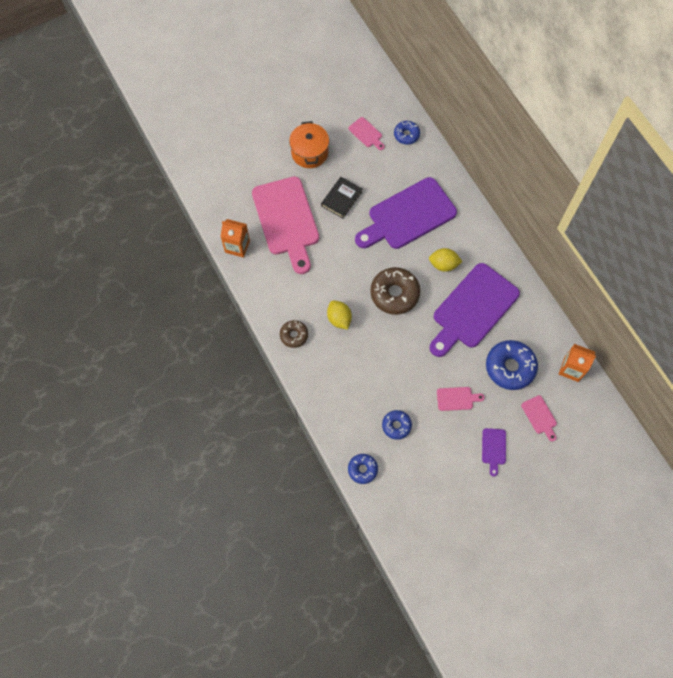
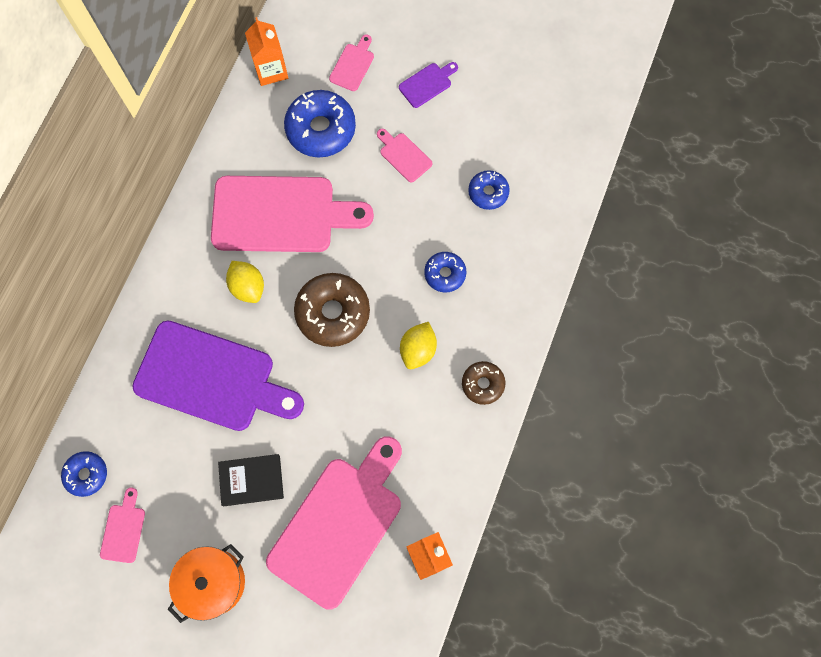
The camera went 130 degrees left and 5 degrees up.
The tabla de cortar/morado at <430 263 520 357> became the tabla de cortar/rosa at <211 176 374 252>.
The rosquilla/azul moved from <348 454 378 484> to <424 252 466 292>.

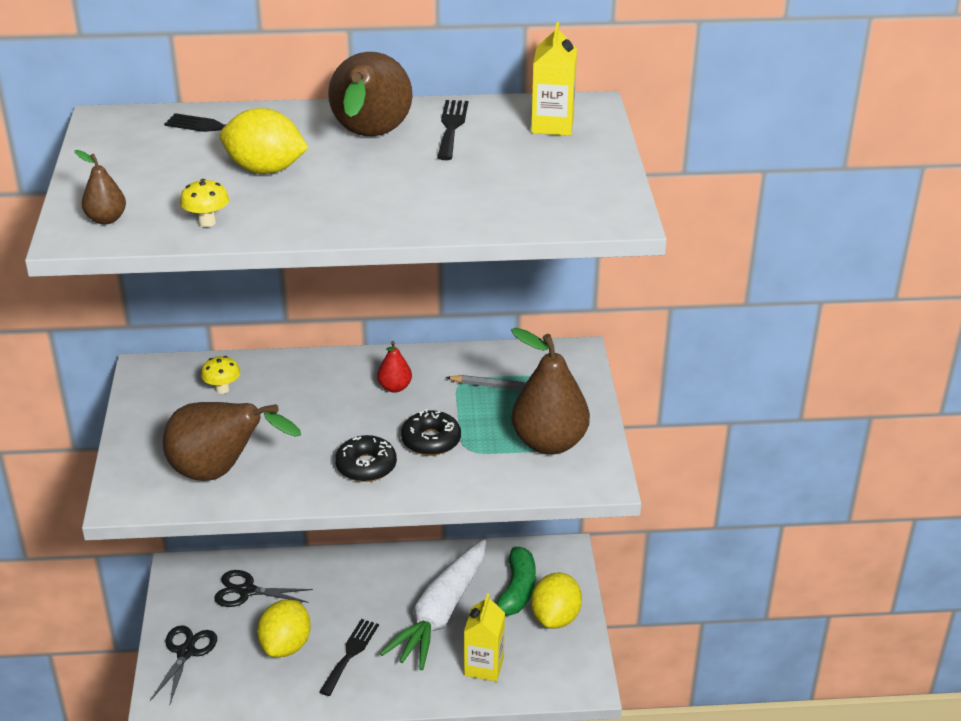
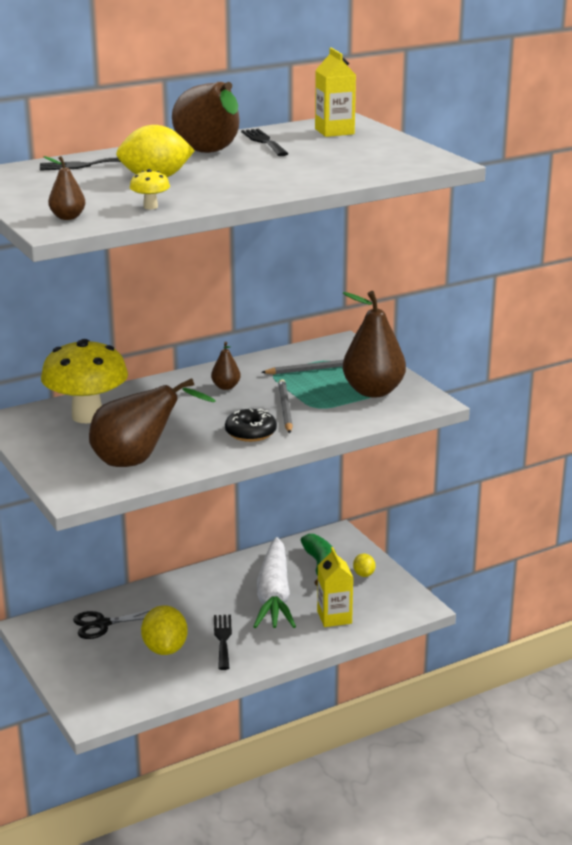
The camera went 25 degrees left and 10 degrees down.
The pera/rojo at <377 341 412 393> became the pera/marrón at <211 342 241 390>.
The seta/amarillo at <201 356 240 394> changed to 2.48 times the size.
The rosquilla/negro at <401 409 461 456> was replaced by the lápiz/gris at <278 379 293 433>.
The limón/amarillo at <531 572 582 629> changed to 0.52 times the size.
The tijeras/negro at <150 625 217 704> disappeared.

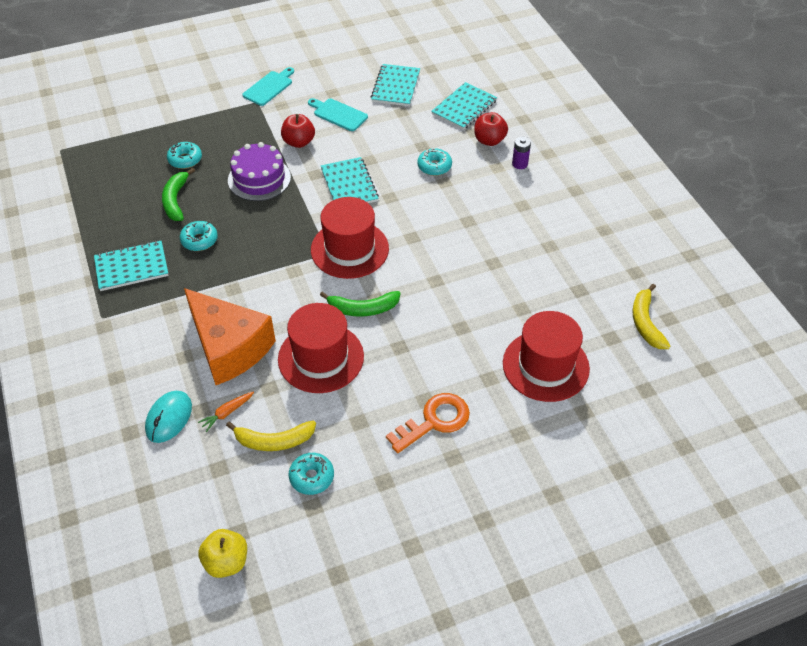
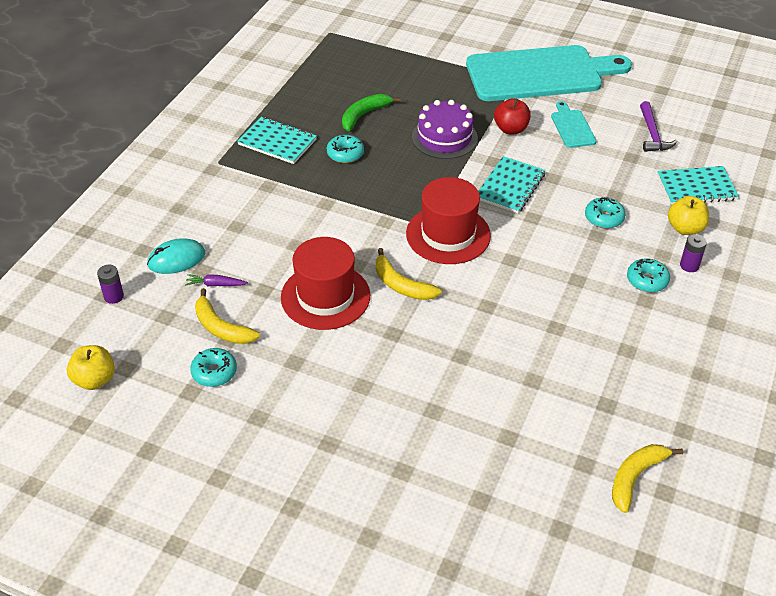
The camera went 45 degrees right and 5 degrees down.
The cuaderno/turquesa at <371 64 420 106> was replaced by the martillo/morado at <640 101 677 152>.
The tabla de cortar/turquesa at <242 67 294 106> changed to 2.42 times the size.
The manzana/rojo at <474 112 508 146> became the manzana/amarillo at <668 196 709 235>.
The rosquilla/turquesa moved from <167 142 202 169> to <627 258 670 292>.
The queso/naranja at <184 288 276 385> disappeared.
The plátano/verde at <320 291 400 317> became the plátano/amarillo at <376 248 442 300>.
The sombrero/rojo at <503 311 590 402> disappeared.
The zanahoria/naranja at <198 391 254 432> became the zanahoria/morado at <185 274 248 286>.
The llave/naranja at <386 393 470 453> disappeared.
The pila/morado at <97 265 124 304> appeared.

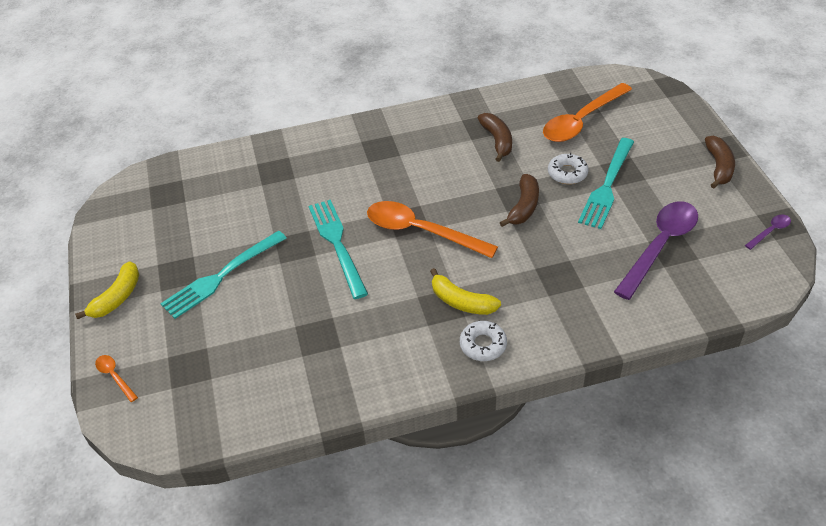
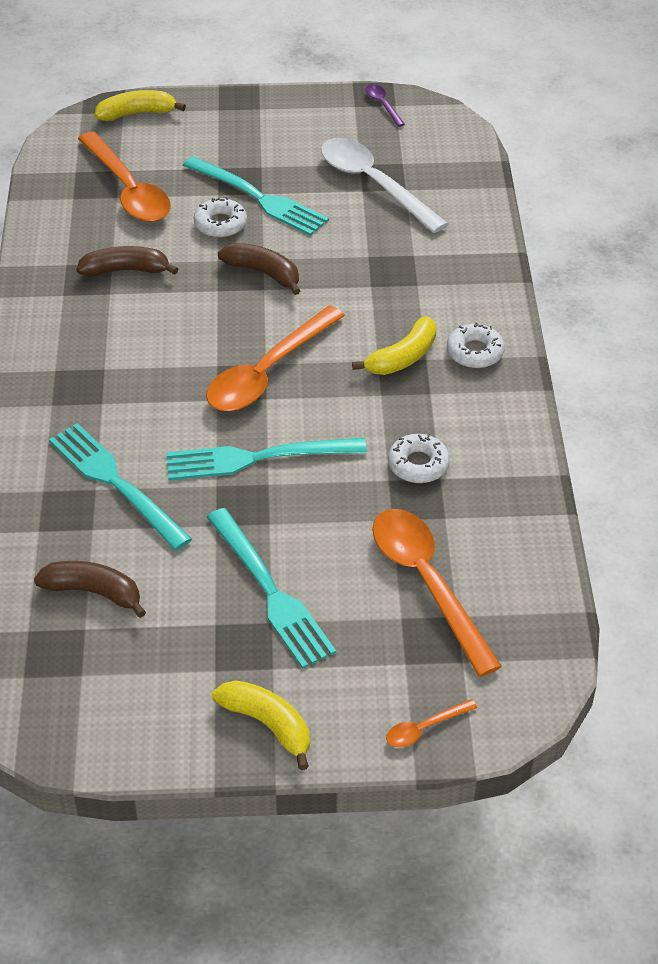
The camera went 80 degrees left and 0 degrees up.
The plátano/marrón moved from <705 136 735 189> to <34 561 146 618>.
The cuchara/morado at <614 201 698 300> became the cuchara/blanco at <321 138 448 233>.
The plátano/amarillo at <95 90 186 121> appeared.
The tenedor/turquesa at <49 423 192 551> appeared.
The rosquilla/blanco at <388 434 450 483> appeared.
The cuchara/naranja at <372 509 502 677> appeared.

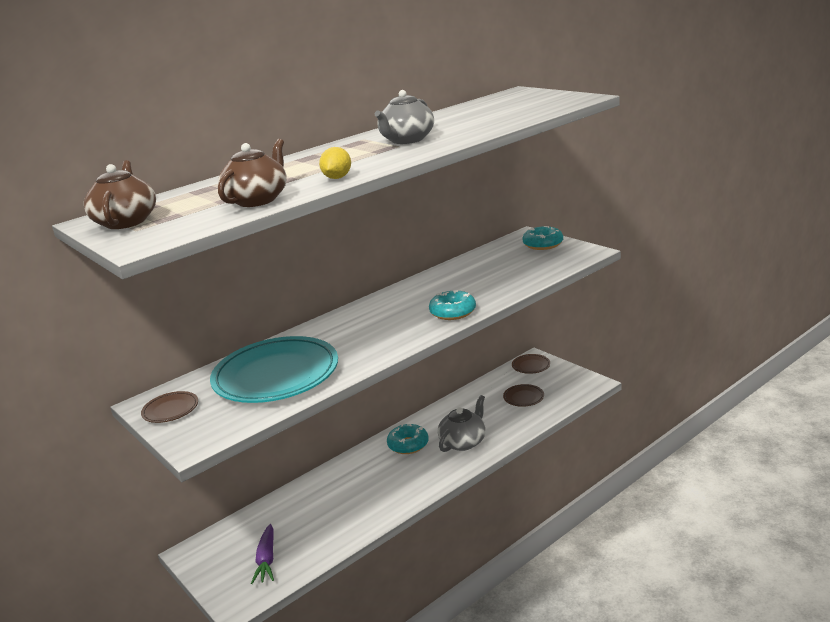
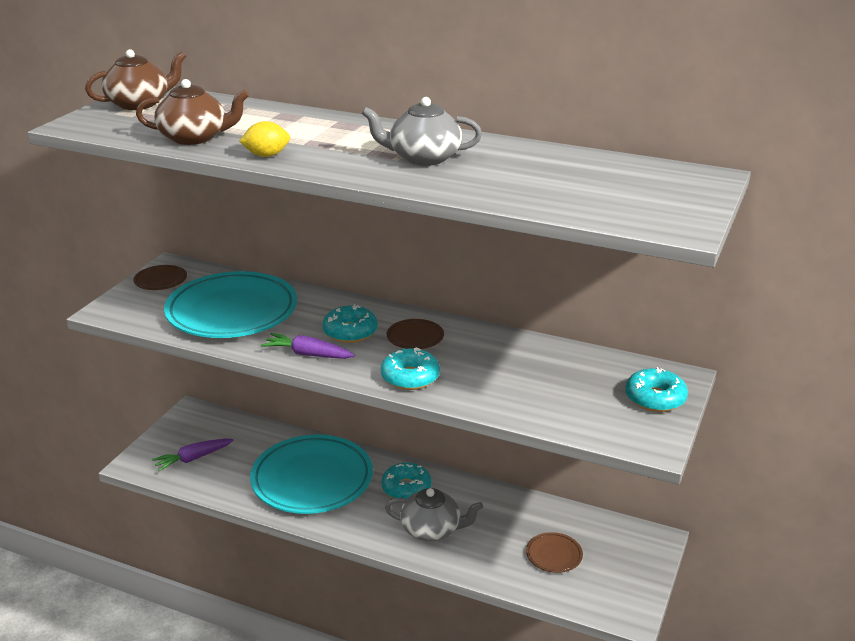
The camera went 60 degrees right and 5 degrees up.
The plato/marrón moved from <512 354 550 374> to <387 319 444 349>.
The rosquilla/turquesa at <322 304 378 343> appeared.
The zanahoria/morado at <261 333 355 359> appeared.
The plato/turquesa at <250 435 373 514> appeared.

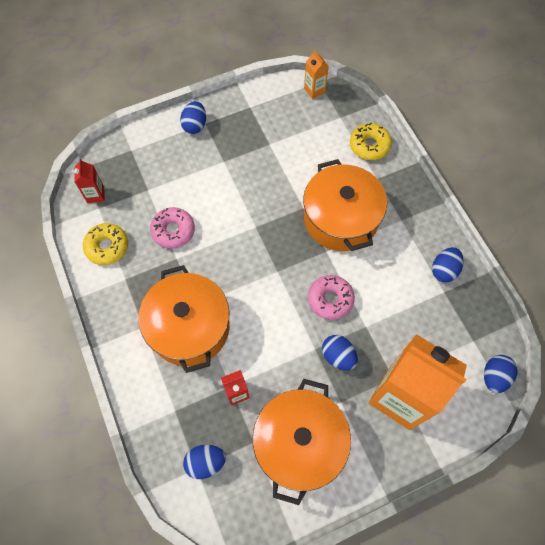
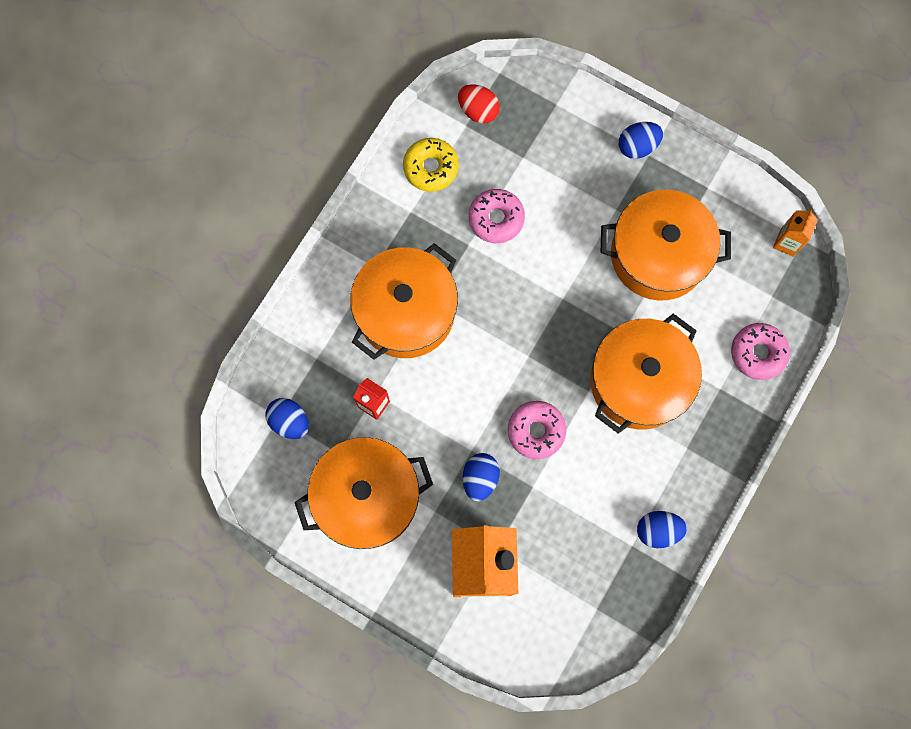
The camera went 55 degrees right and 10 degrees up.
The rosquilla/amarillo at <350 123 392 160> became the rosquilla/rosa at <731 323 790 380>.
The cartón de leche/rojo at <74 159 105 203> was replaced by the huevo/rojo at <458 84 500 124>.
The huevo/azul at <484 355 518 393> disappeared.
The olla/naranja at <601 190 731 301> appeared.

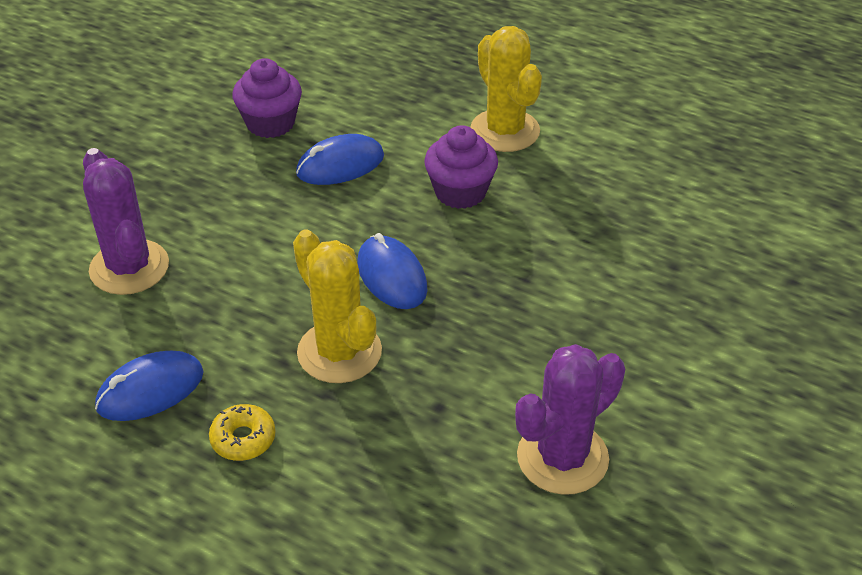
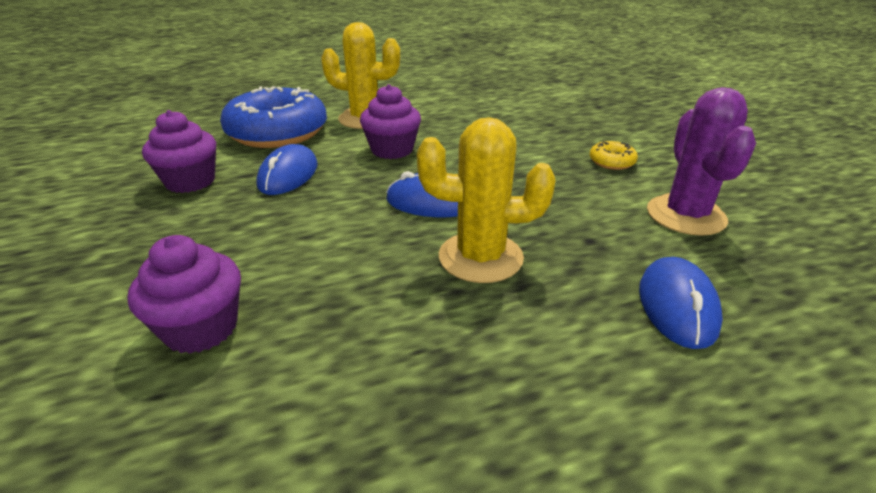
The camera went 50 degrees left and 10 degrees down.
The cactus/morado at <83 148 169 295> was replaced by the magdalena/morado at <127 235 241 354>.
The ratón/azul moved from <95 351 204 421> to <639 257 723 349>.
The rosquilla/amarillo moved from <209 404 276 461> to <590 141 638 170>.
The rosquilla/azul at <220 86 327 148> appeared.

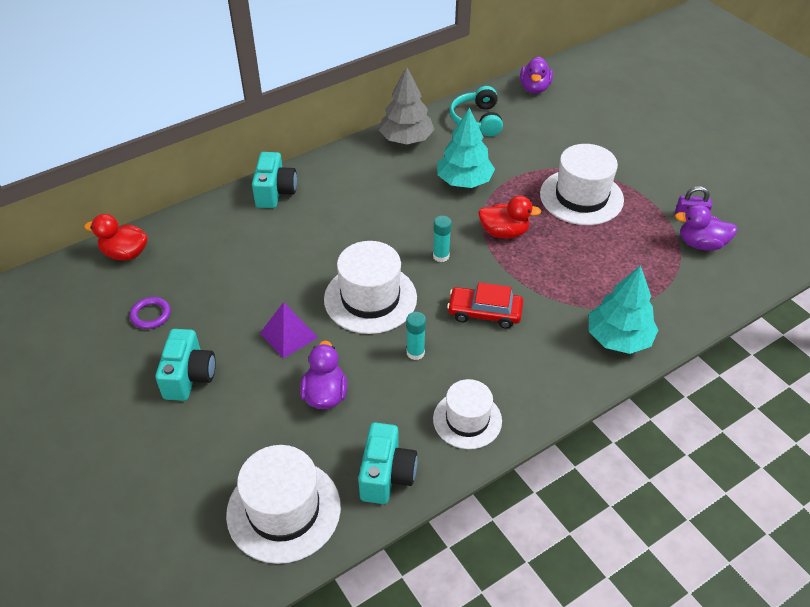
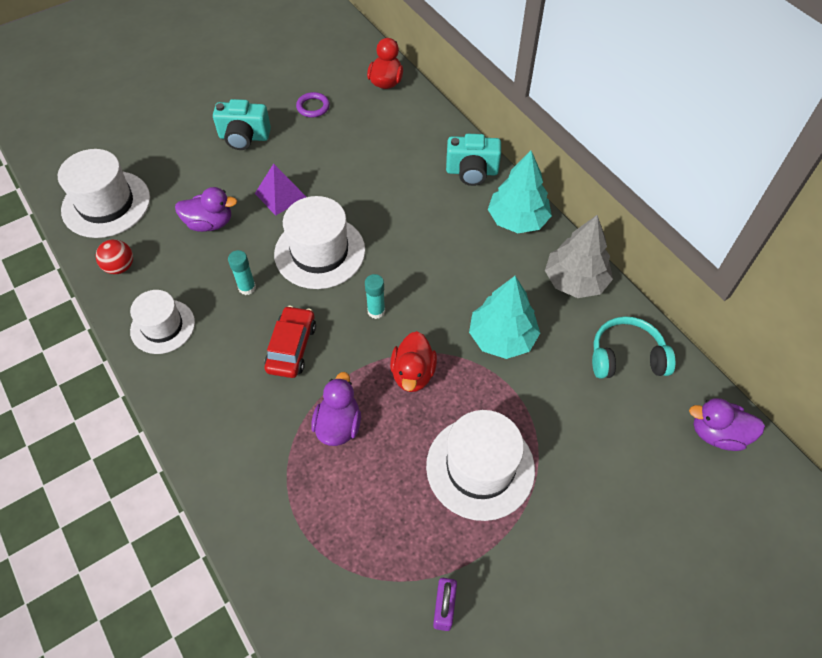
The camera went 90 degrees right and 10 degrees up.
The pato/morado moved from <675 204 737 251> to <311 372 361 446>.
The árbol/turquesa moved from <589 265 658 354> to <488 150 552 233>.
The cámara/turquesa at <358 422 417 504> was replaced by the pelota/rojo at <96 239 133 274>.

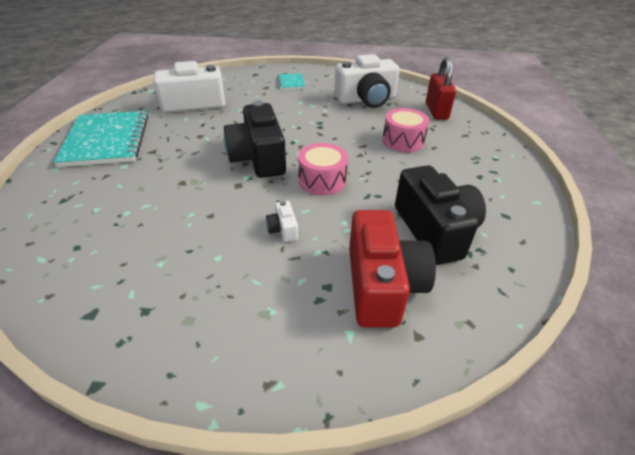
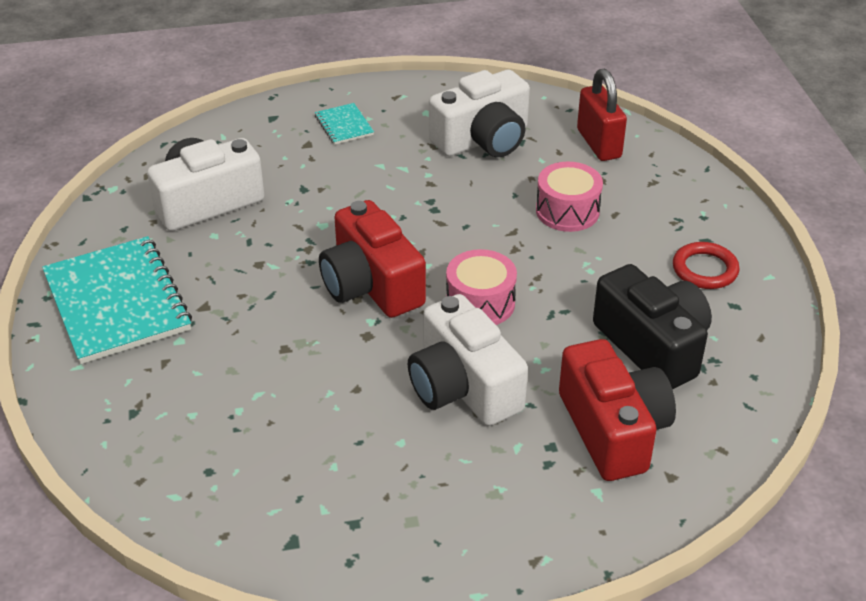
The camera went 15 degrees left and 0 degrees up.
The cámara/negro at <224 101 286 178> became the cámara/rojo at <319 200 426 318>.
The cámara/blanco at <266 200 298 242> changed to 2.36 times the size.
The anillo/rojo at <673 242 740 289> appeared.

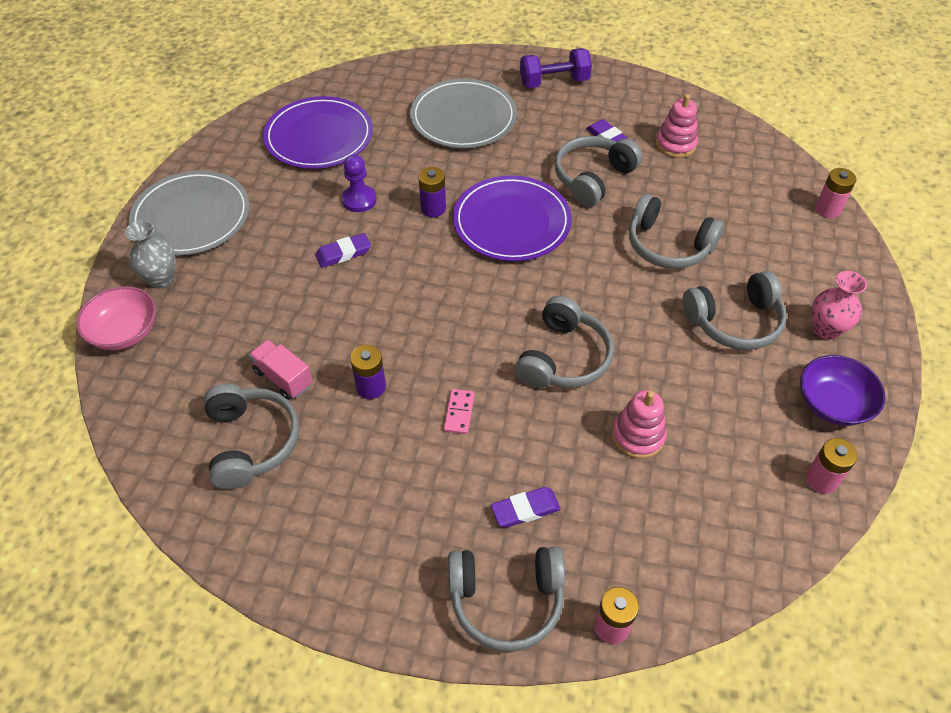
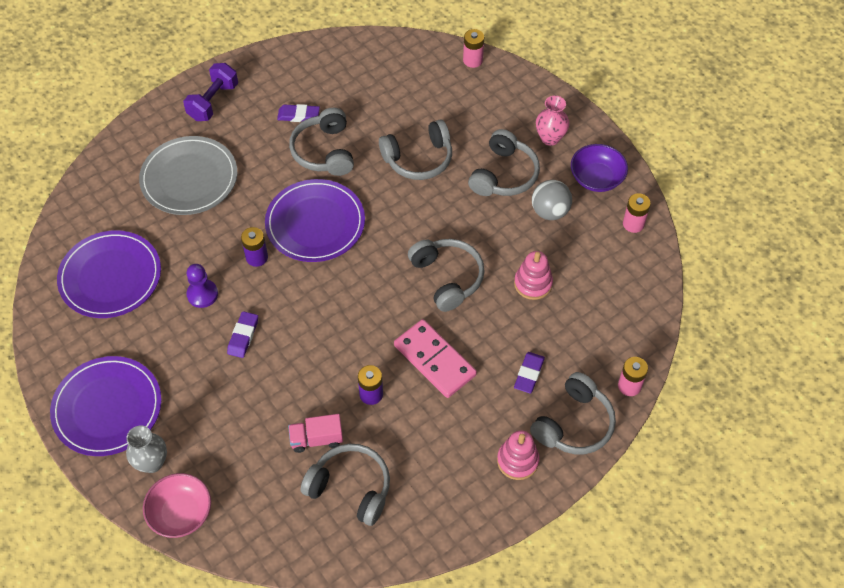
The camera went 50 degrees left and 5 degrees up.
The juguete apilable/rosa moved from <656 94 698 158> to <497 430 540 480>.
The plato/gris at <129 170 250 255> became the plato/morado at <50 356 162 456>.
The ficha de dominó/rosa at <444 389 475 434> changed to 2.19 times the size.
The pelota/gris at <532 180 572 220> appeared.

